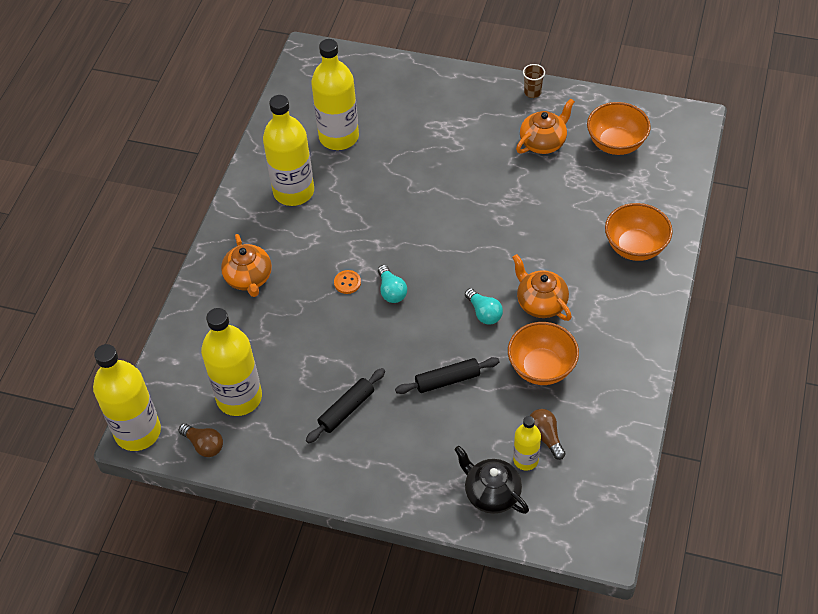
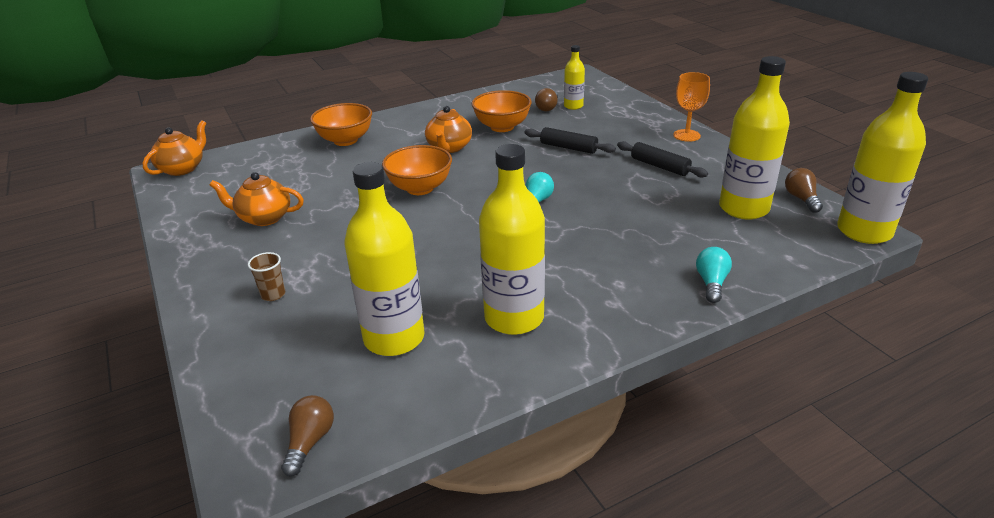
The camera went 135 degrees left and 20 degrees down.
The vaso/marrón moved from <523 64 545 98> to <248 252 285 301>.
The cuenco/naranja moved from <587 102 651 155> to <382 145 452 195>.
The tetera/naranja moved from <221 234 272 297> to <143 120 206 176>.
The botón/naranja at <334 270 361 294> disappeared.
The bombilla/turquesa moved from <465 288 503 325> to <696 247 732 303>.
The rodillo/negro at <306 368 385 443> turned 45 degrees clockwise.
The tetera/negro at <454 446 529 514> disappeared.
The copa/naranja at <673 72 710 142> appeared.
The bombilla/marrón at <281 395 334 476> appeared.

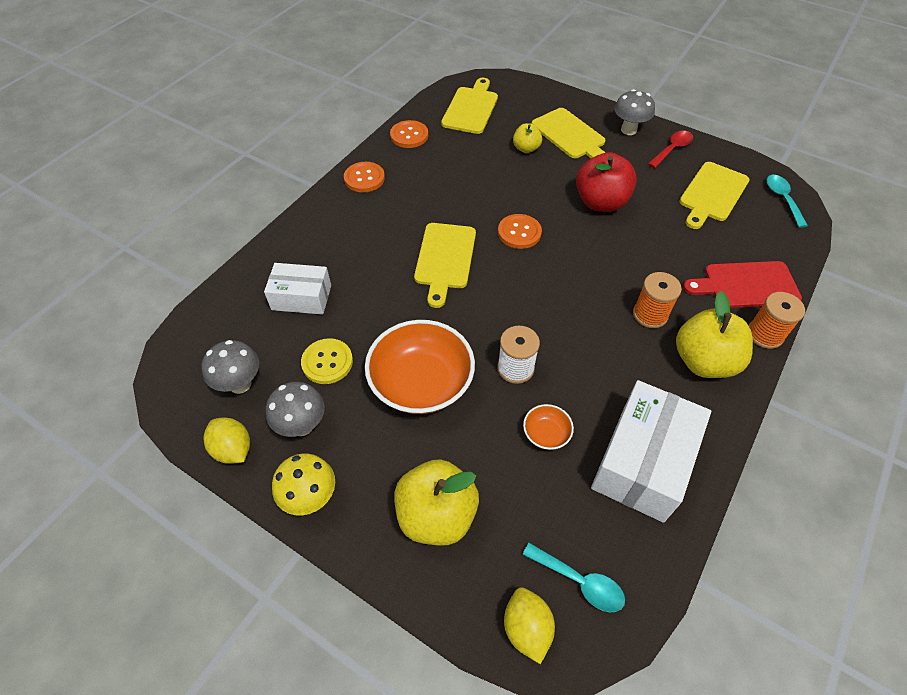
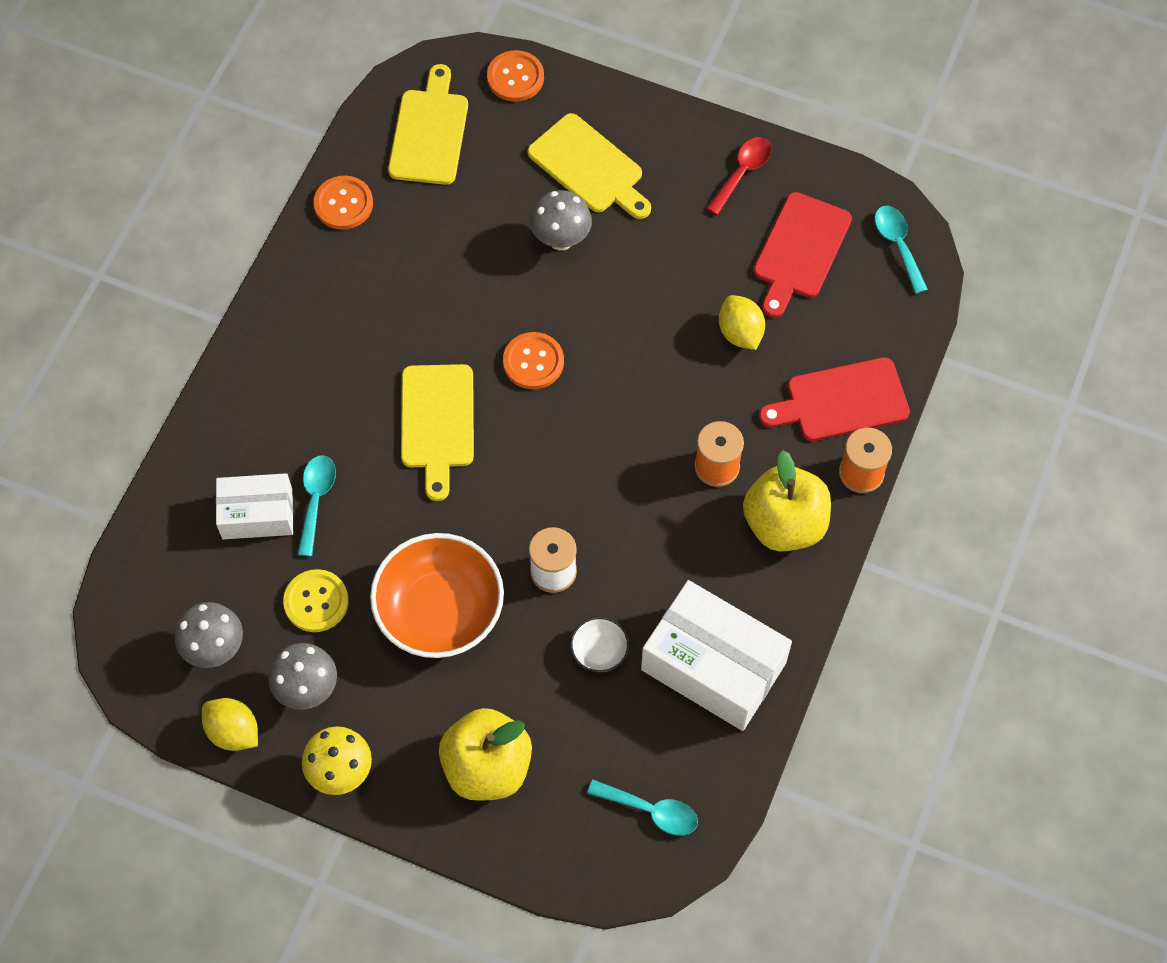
The camera went 10 degrees left and 10 degrees up.
The seta/gris moved from <614 89 655 135> to <530 190 592 251>.
The manzana/amarillo at <513 123 542 153> disappeared.
The manzana/rojo at <576 152 637 212> disappeared.
The botón/naranja moved from <344 162 385 192> to <487 50 544 102>.
The tabla de cortar/amarillo at <679 162 750 229> became the tabla de cortar/rojo at <753 192 852 318>.
The caja/blanco at <591 380 711 523> turned 75 degrees counterclockwise.
The cuenco/naranja at <523 404 574 450> became the cuenco/blanco at <570 617 629 673>.
The limón/amarillo moved from <504 587 555 664> to <719 295 765 350>.
The cuchara/turquesa at <298 455 336 556> appeared.

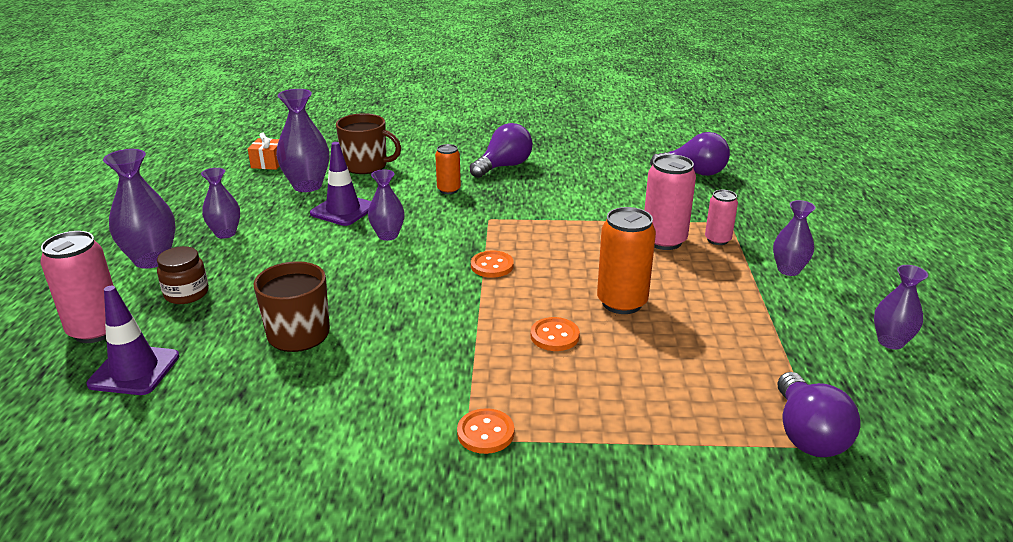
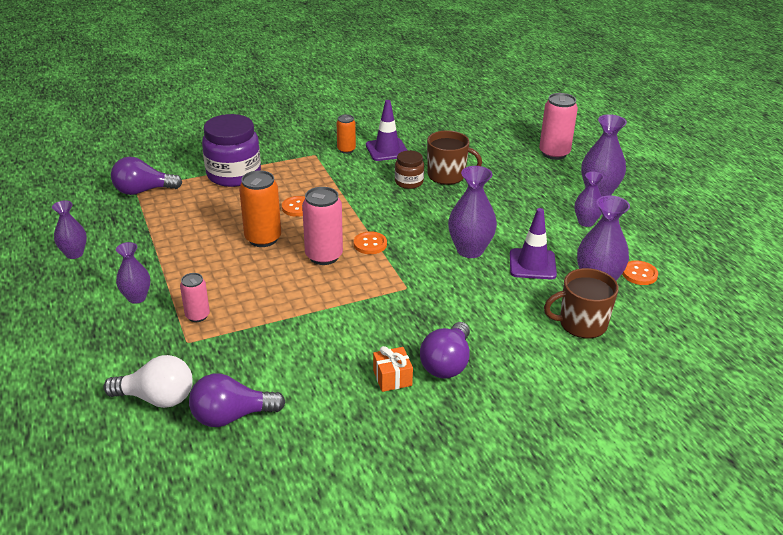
The camera went 155 degrees right and 5 degrees up.
The regalo/naranja moved from <248 132 279 170> to <373 346 413 392>.
The lata/naranja moved from <435 144 461 194> to <337 114 356 154>.
The lata/rosa moved from <644 154 696 250> to <302 187 343 265>.
The florero/morado at <368 169 405 241> changed to 1.58 times the size.
The tarro/marrón moved from <157 246 209 304> to <395 150 424 189>.
The cono de tráfico/morado moved from <87 286 179 395> to <366 100 408 161>.
The bombilla/morado at <778 372 860 457> turned 75 degrees counterclockwise.
The botón/naranja moved from <457 408 514 454> to <622 260 658 285>.
The tarro/morado at <202 114 261 187> appeared.
The bombilla/blanco at <103 355 193 408> appeared.

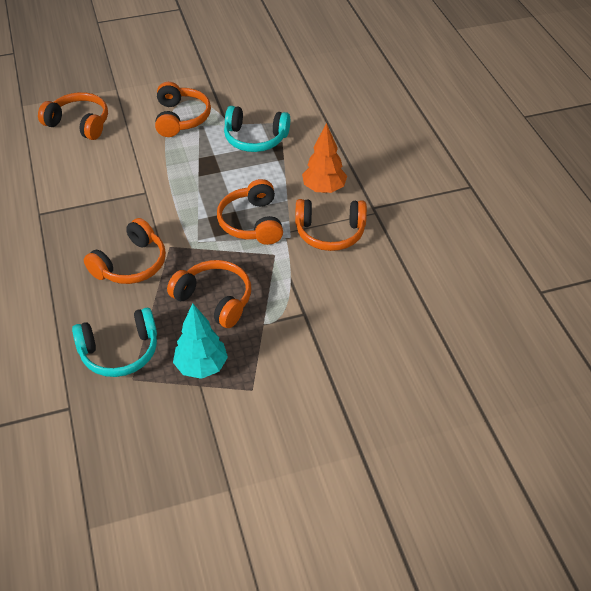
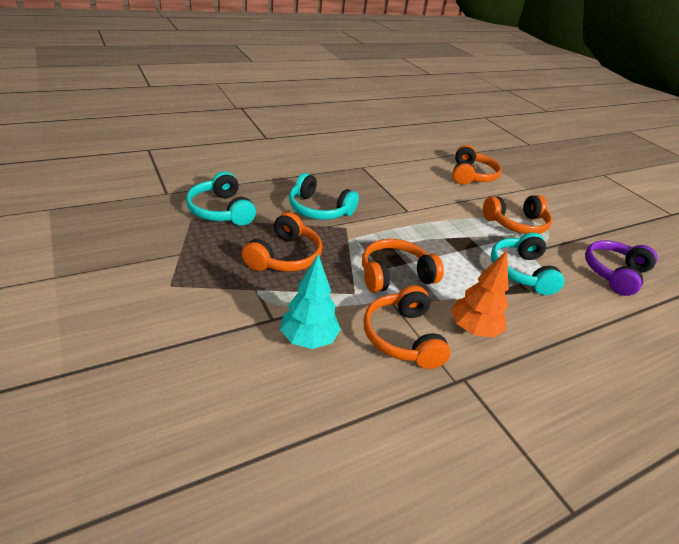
The camera went 75 degrees right and 10 degrees down.
The auriculares/naranja at <84 218 166 284> became the auriculares/turquesa at <289 173 359 220>.
The árbol/turquesa moved from <173 303 228 379> to <280 254 341 349>.
The auriculares/morado at <585 240 658 296> appeared.

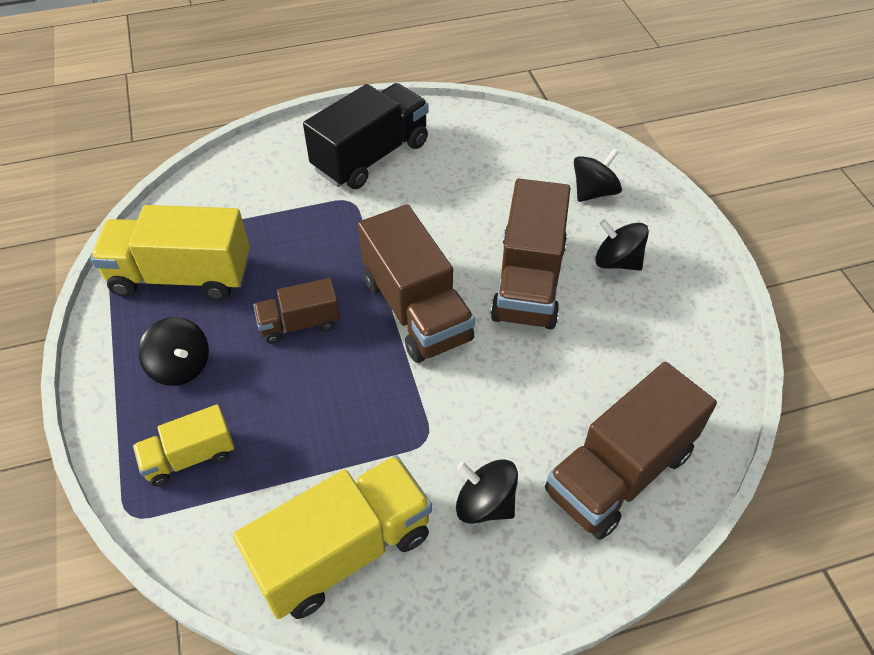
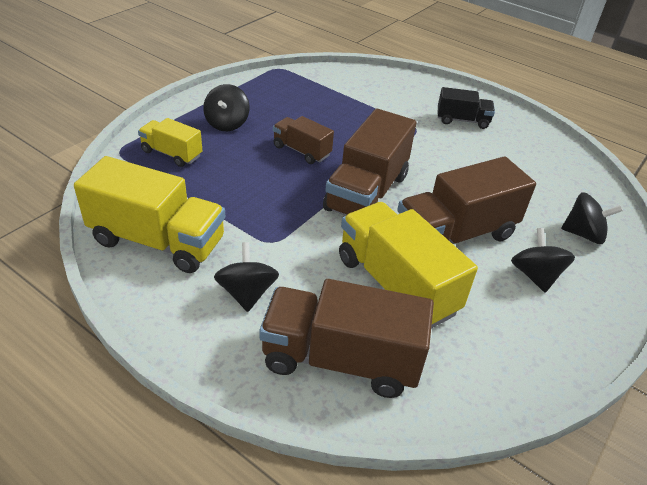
The camera went 50 degrees right and 10 degrees down.
The camión/negro at <303 83 429 189> changed to 0.55 times the size.
The camión/amarillo moved from <90 205 250 301> to <339 202 478 329>.

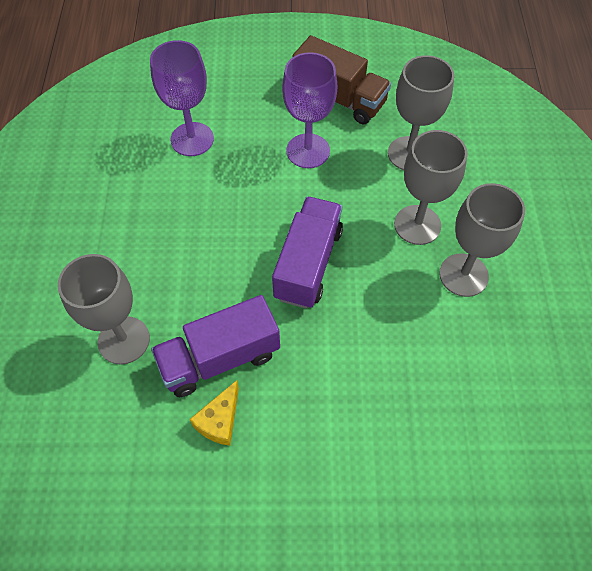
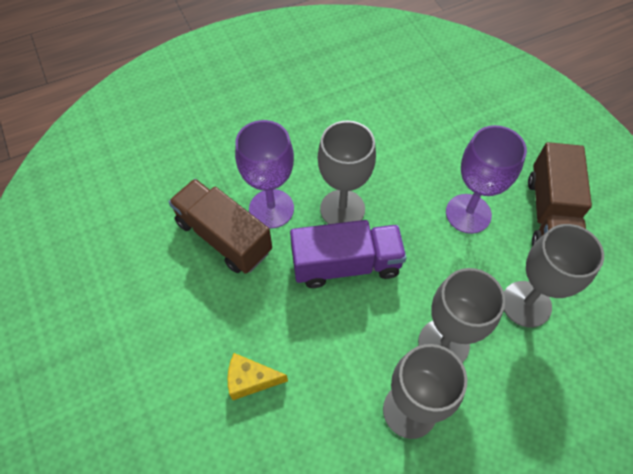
The camera went 65 degrees right and 0 degrees up.
The copa/morado moved from <150 40 214 156> to <235 120 294 228>.
The copa/gris moved from <57 254 150 365> to <318 120 376 224>.
The camión/morado at <151 295 280 397> became the camión/marrón at <169 179 272 274>.
The queso/amarillo moved from <189 380 239 446> to <228 353 288 400>.

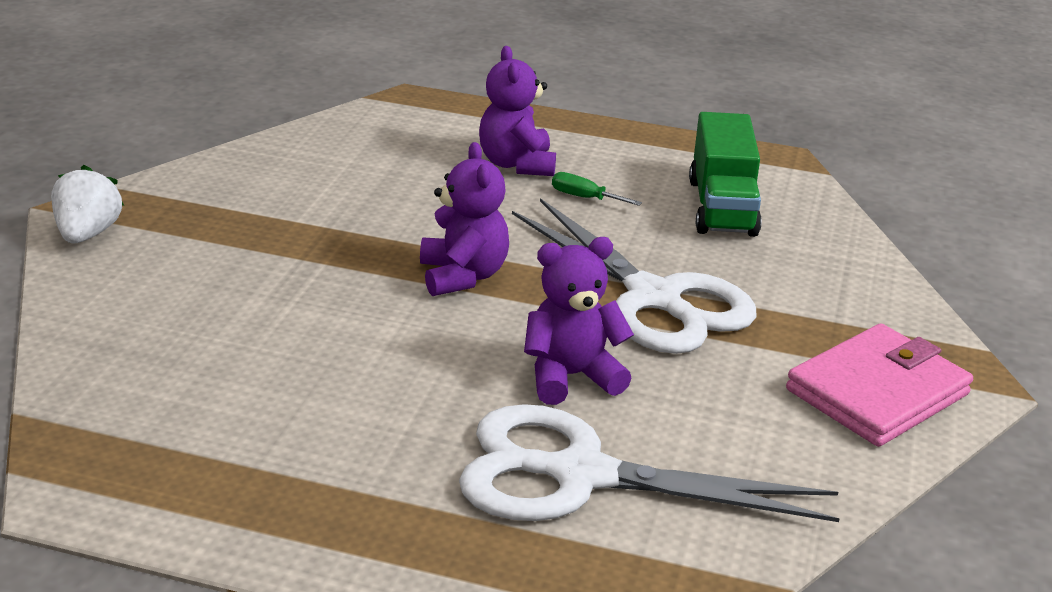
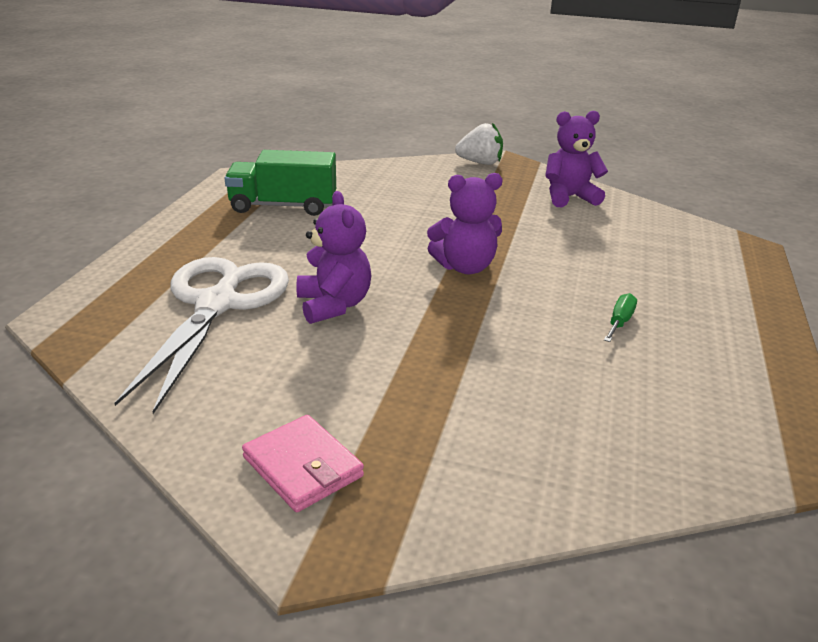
The camera went 90 degrees right and 0 degrees up.
The osito/morado moved from <479 46 556 176> to <545 111 608 207>.
The camión/verde moved from <689 112 762 237> to <225 150 336 216>.
The tijeras/blanco at <512 198 756 354> disappeared.
The cartera/rosa at <786 324 973 447> changed to 0.67 times the size.

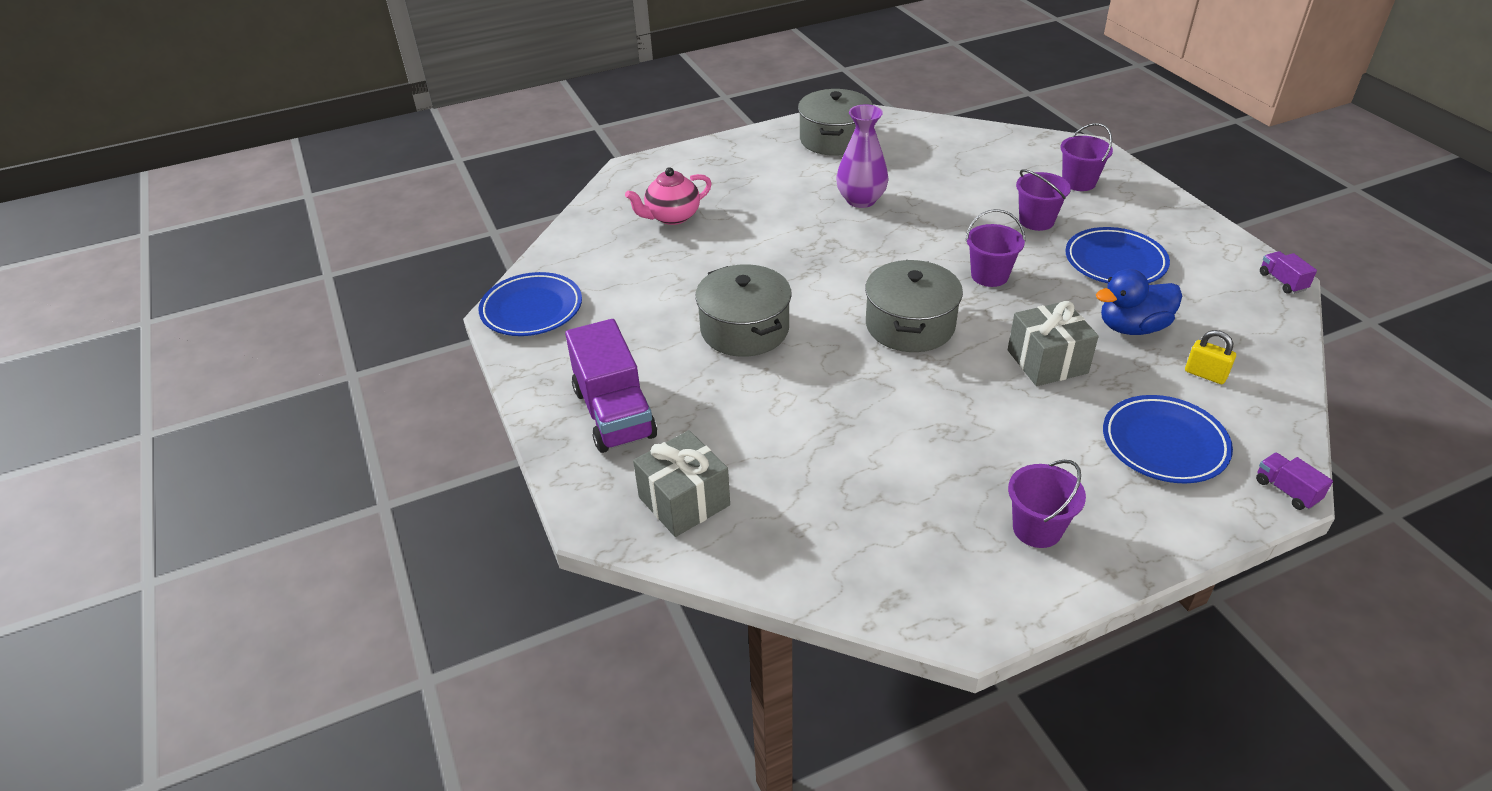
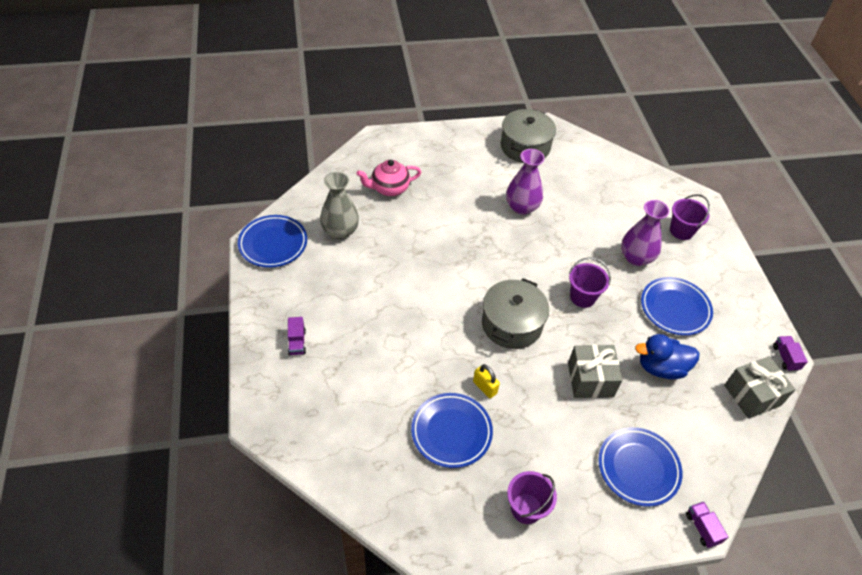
The camera went 10 degrees right and 10 degrees up.
The balde/morado at <1016 169 1071 231> was replaced by the florero/morado at <621 200 670 266>.
The olla/gris at <695 264 792 357> disappeared.
The camión/morado at <565 319 657 453> changed to 0.44 times the size.
The candado/amarillo moved from <1185 330 1236 384> to <473 364 500 398>.
The regalo/gris moved from <633 430 730 537> to <724 356 796 419>.
The florero/gris at <320 172 359 239> appeared.
The plato/azul at <411 393 493 468> appeared.

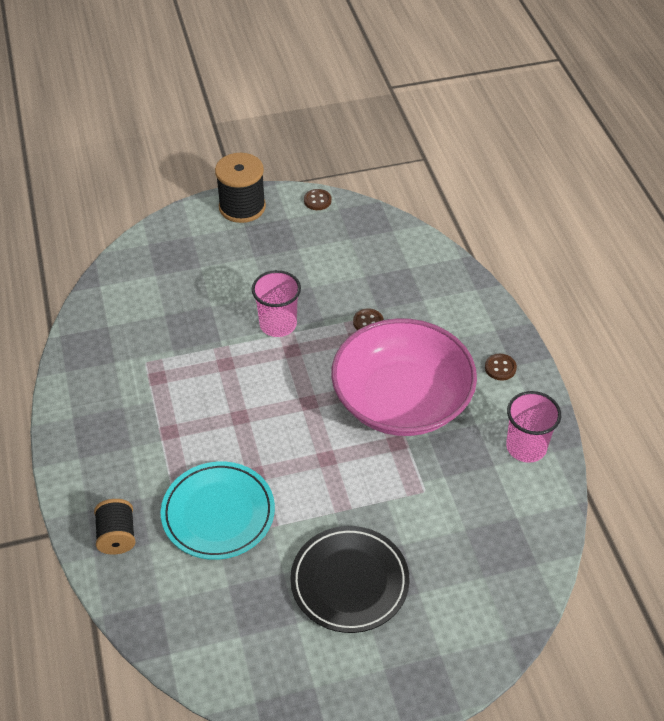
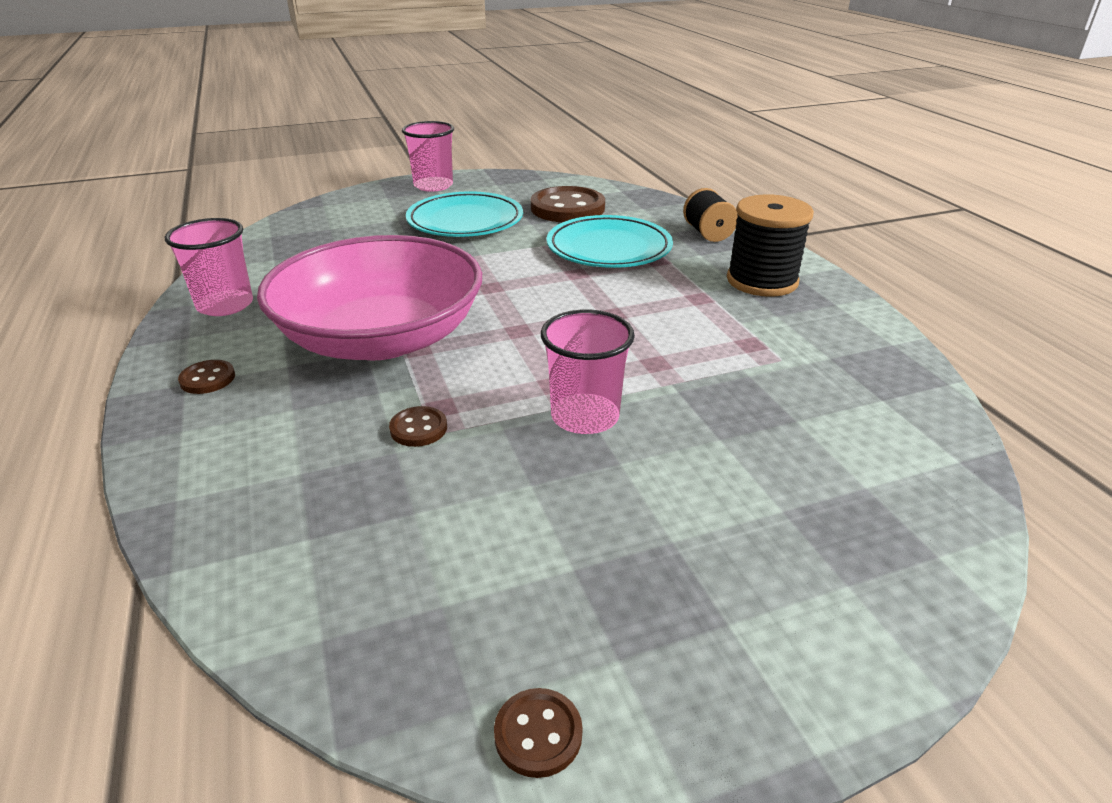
The camera went 175 degrees right and 15 degrees down.
The carrete/negro moved from <215 153 266 223> to <727 194 814 297>.
The plato/negro at <290 526 410 633> became the plato/turquesa at <406 191 523 237>.
The vaso/rosa at <402 121 454 192> appeared.
The botón/marrón at <531 186 605 222> appeared.

